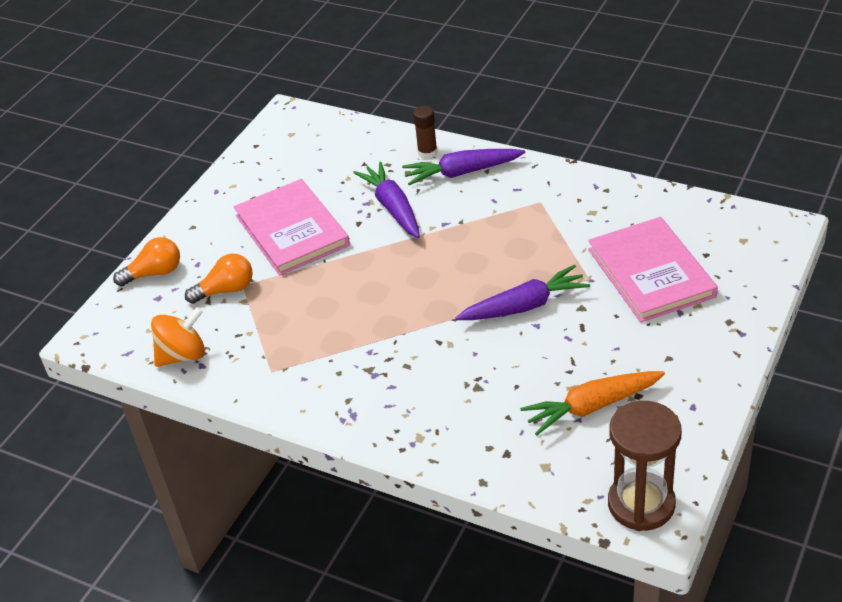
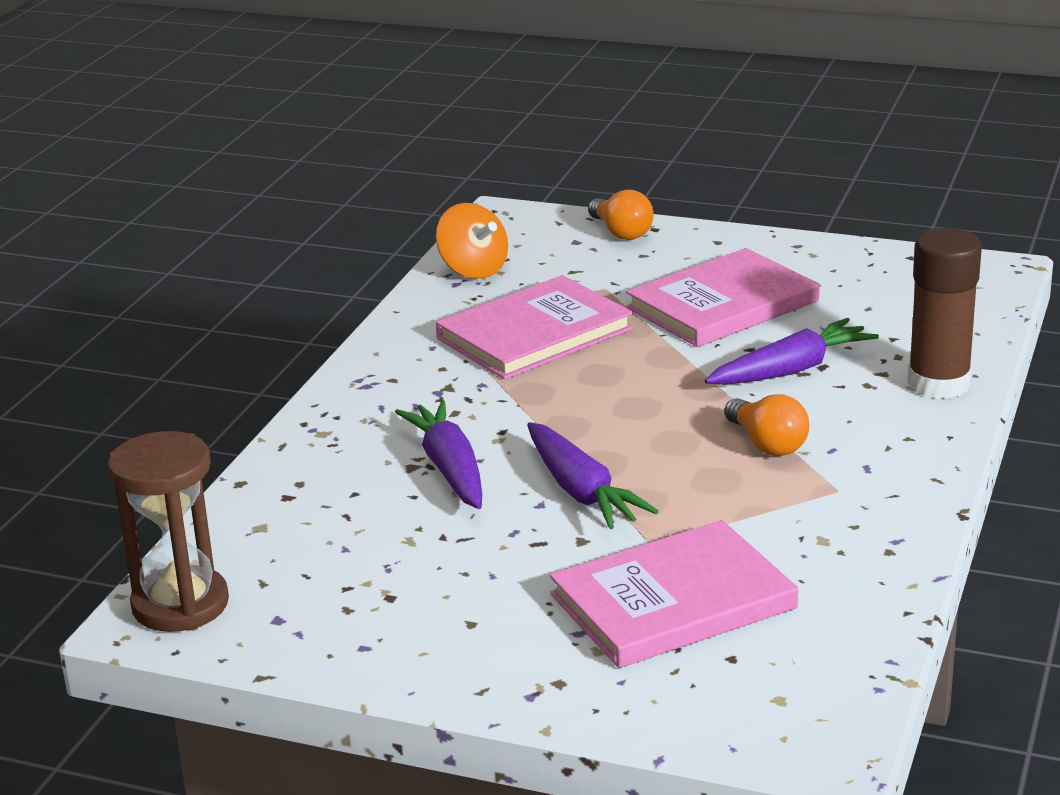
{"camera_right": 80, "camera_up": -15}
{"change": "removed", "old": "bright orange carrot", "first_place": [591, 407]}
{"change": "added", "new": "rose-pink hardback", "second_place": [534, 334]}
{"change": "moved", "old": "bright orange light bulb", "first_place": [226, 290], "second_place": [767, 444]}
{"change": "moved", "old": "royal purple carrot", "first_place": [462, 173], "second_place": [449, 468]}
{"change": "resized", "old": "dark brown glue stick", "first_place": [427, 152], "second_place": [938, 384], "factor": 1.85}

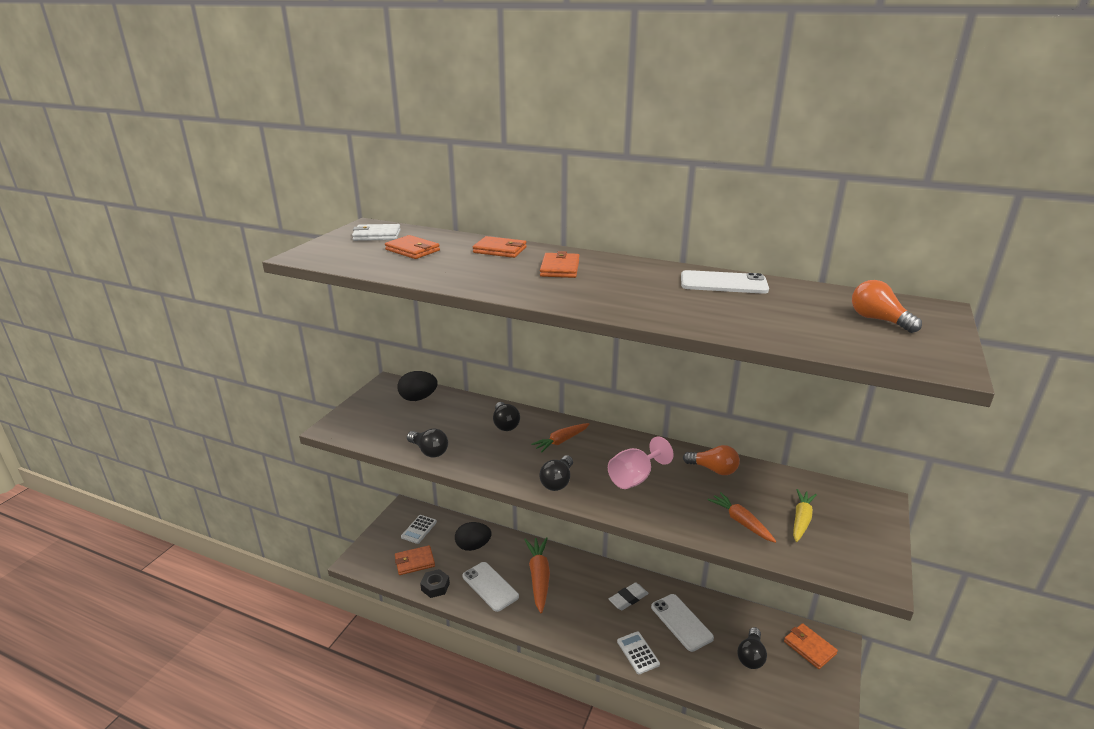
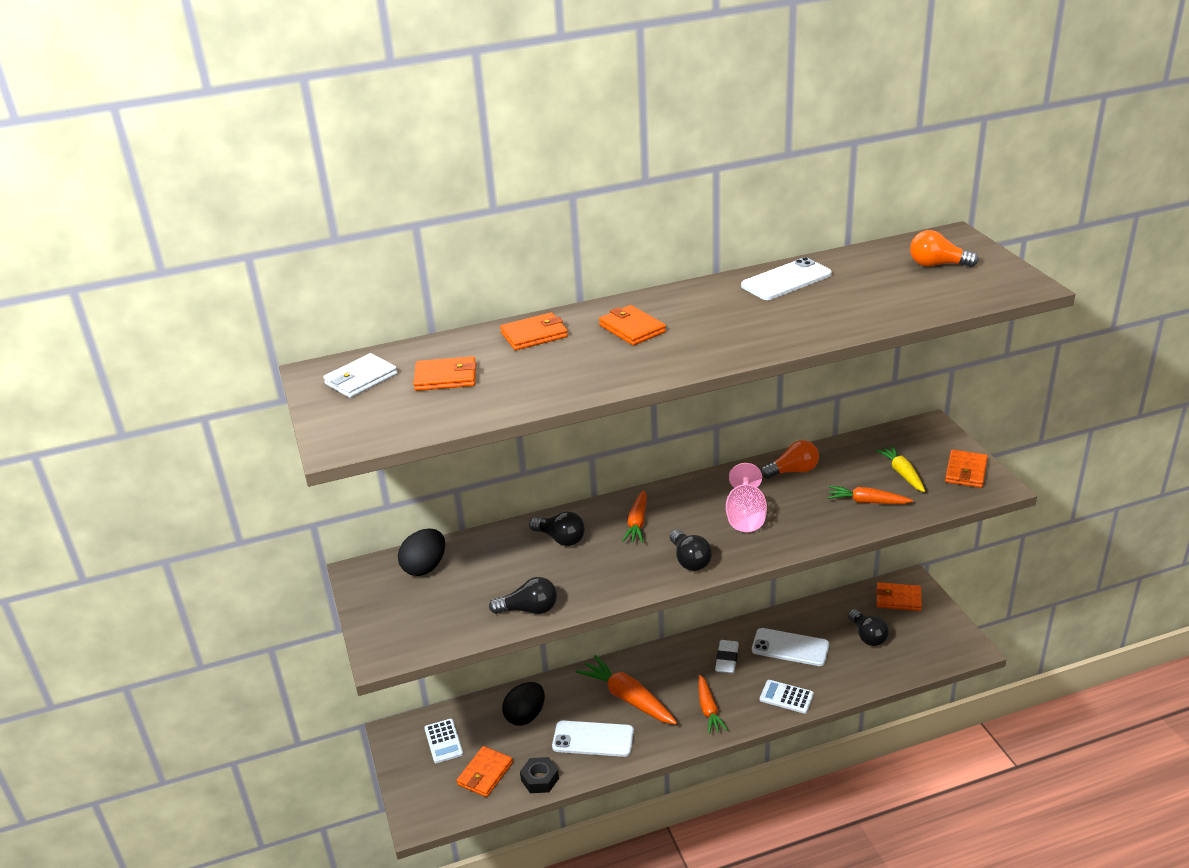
{"camera_right": -40, "camera_up": 5}
{"change": "added", "new": "bright orange carrot", "second_place": [708, 709]}
{"change": "added", "new": "bright orange card wallet", "second_place": [966, 471]}

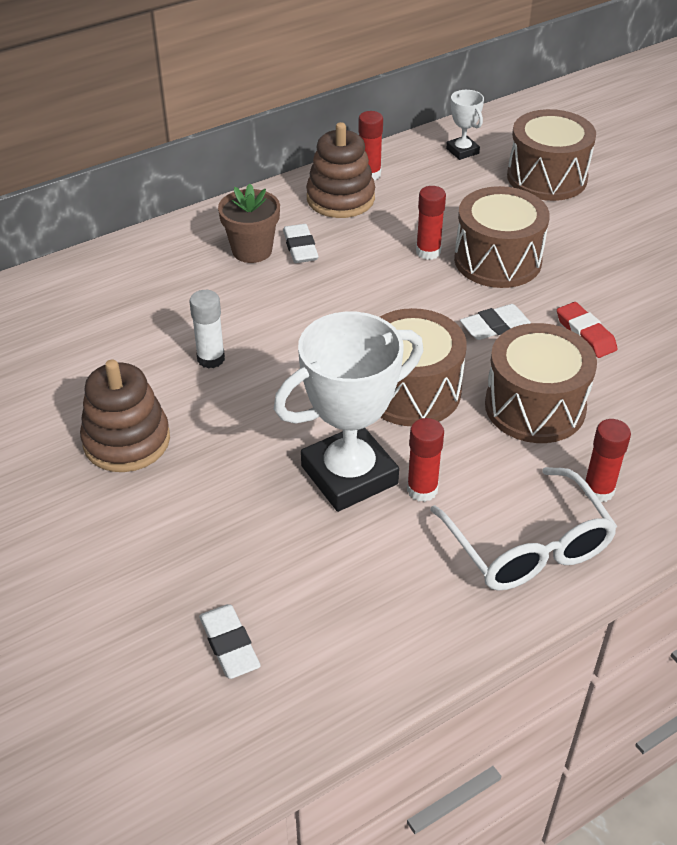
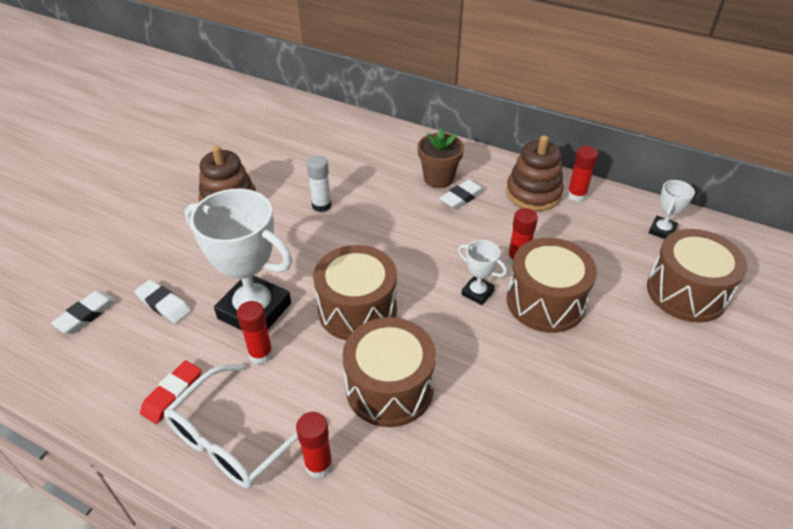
{"camera_right": 60, "camera_up": 0}
{"change": "added", "new": "snow-white trophy", "second_place": [477, 293]}
{"change": "moved", "old": "snow-white pencil eraser", "first_place": [494, 326], "second_place": [163, 304]}
{"change": "moved", "old": "crimson pencil eraser", "first_place": [585, 334], "second_place": [172, 394]}

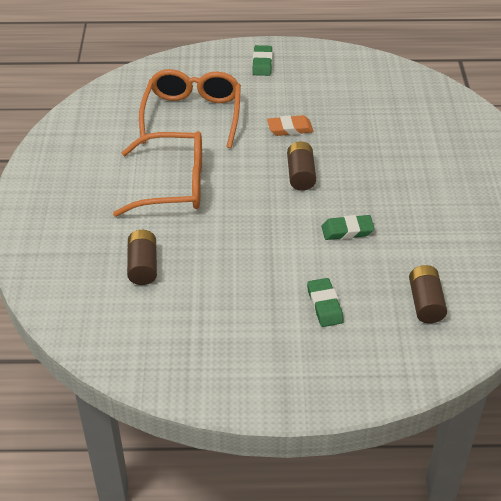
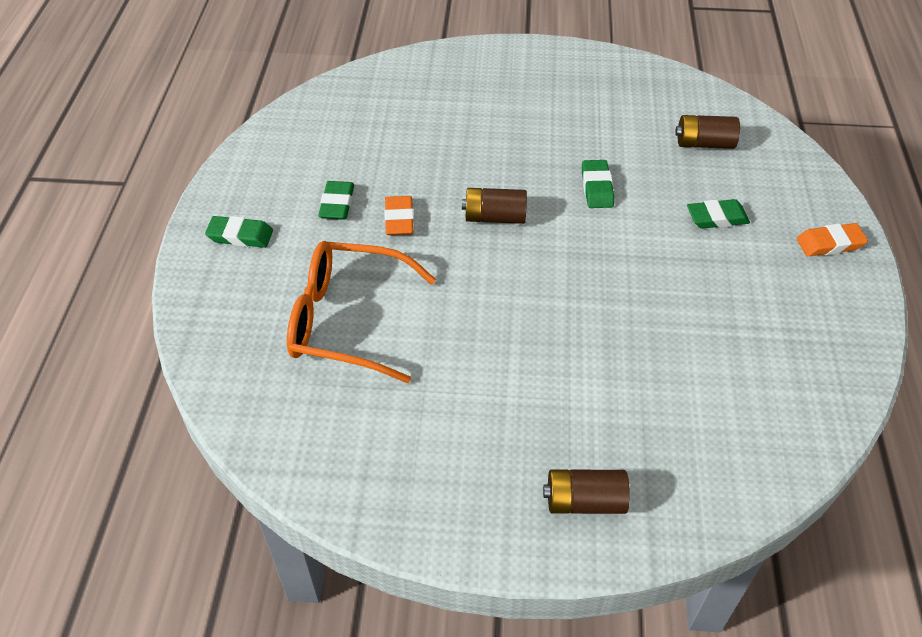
{"camera_right": -85, "camera_up": 5}
{"change": "removed", "old": "bright orange spectacles", "first_place": [172, 185]}
{"change": "added", "new": "emerald pencil eraser", "second_place": [337, 204]}
{"change": "added", "new": "bright orange pencil eraser", "second_place": [830, 244]}
{"change": "moved", "old": "dark brown AA battery", "first_place": [143, 266], "second_place": [584, 501]}

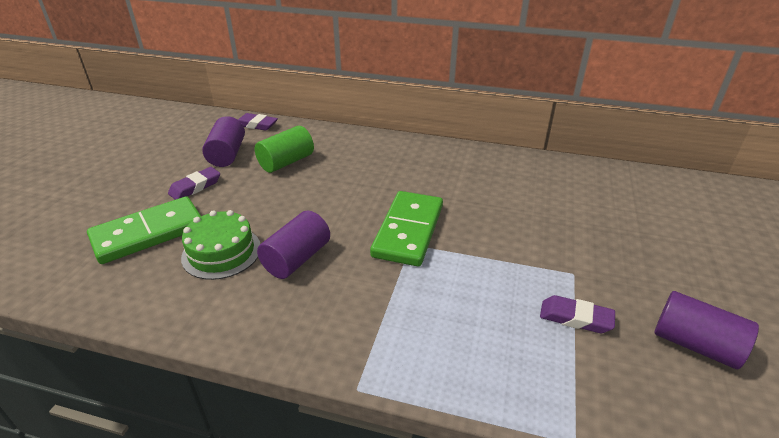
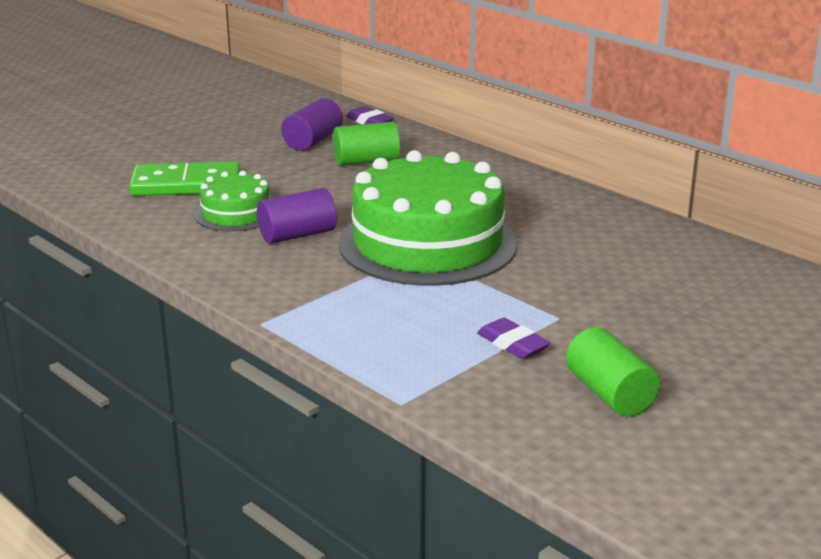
{"camera_right": 30, "camera_up": -10}
{"change": "removed", "old": "royal purple pencil eraser", "first_place": [195, 187]}
{"change": "replaced", "old": "emerald domino tile", "new": "emerald gateau", "first_place": [408, 231], "second_place": [427, 243]}
{"change": "recoloured", "old": "royal purple cylinder", "new": "emerald cylinder", "first_place": [695, 344], "second_place": [610, 394]}

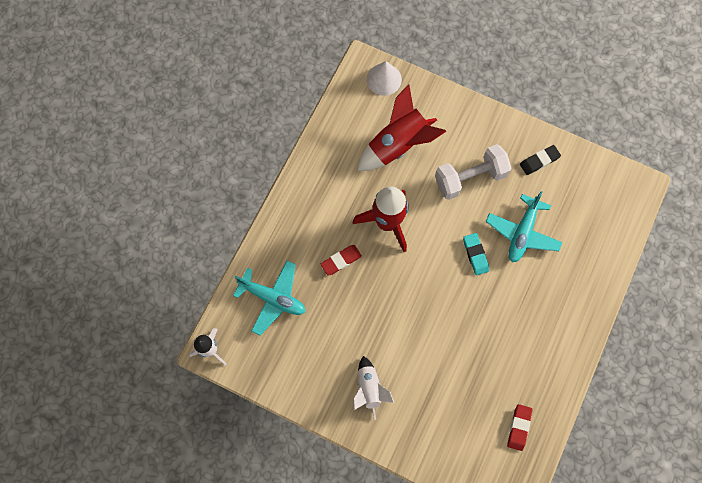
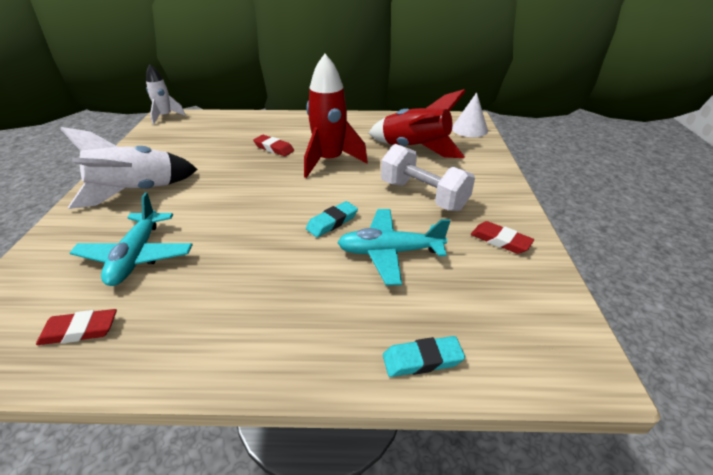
{"camera_right": 65, "camera_up": -35}
{"change": "added", "new": "aqua pencil eraser", "second_place": [422, 359]}
{"change": "moved", "old": "aqua aeroplane", "first_place": [273, 298], "second_place": [137, 256]}
{"change": "recoloured", "old": "jet-black pencil eraser", "new": "crimson pencil eraser", "first_place": [539, 161], "second_place": [500, 240]}
{"change": "resized", "old": "snow-white rocket", "first_place": [369, 388], "second_place": [136, 192], "factor": 1.67}

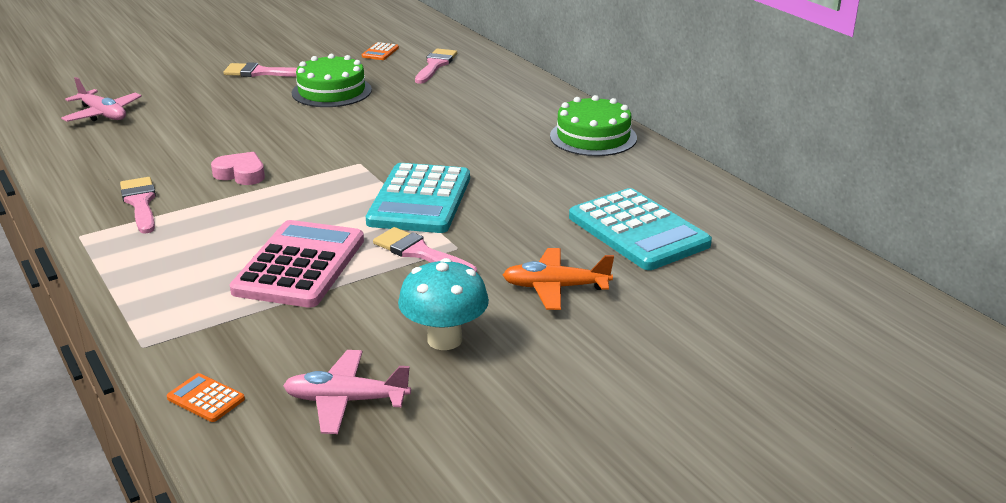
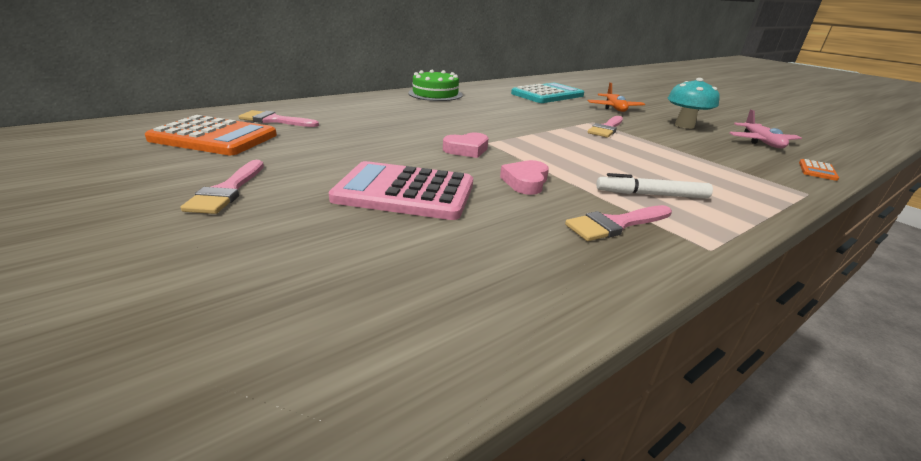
{"camera_right": -95, "camera_up": 0}
{"change": "removed", "old": "rose-pink aeroplane", "first_place": [103, 114]}
{"change": "removed", "old": "emerald gateau", "first_place": [331, 91]}
{"change": "removed", "old": "aqua pocket calculator", "first_place": [420, 200]}
{"change": "added", "new": "rose-pink love heart", "second_place": [466, 150]}
{"change": "added", "new": "snow-white marker", "second_place": [651, 194]}
{"change": "moved", "old": "rose-pink pocket calculator", "first_place": [300, 265], "second_place": [405, 192]}
{"change": "resized", "old": "bright orange pocket calculator", "first_place": [380, 52], "second_place": [214, 137], "factor": 2.41}

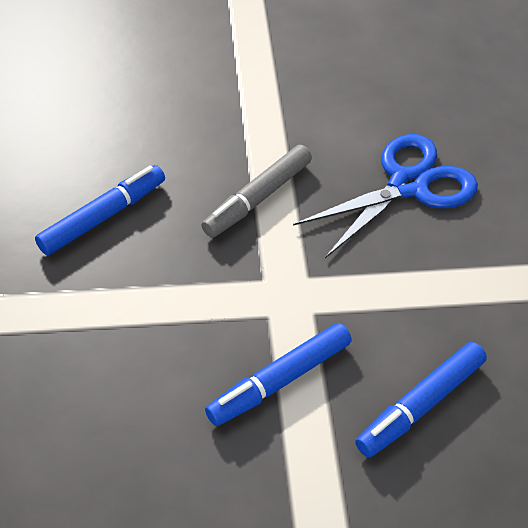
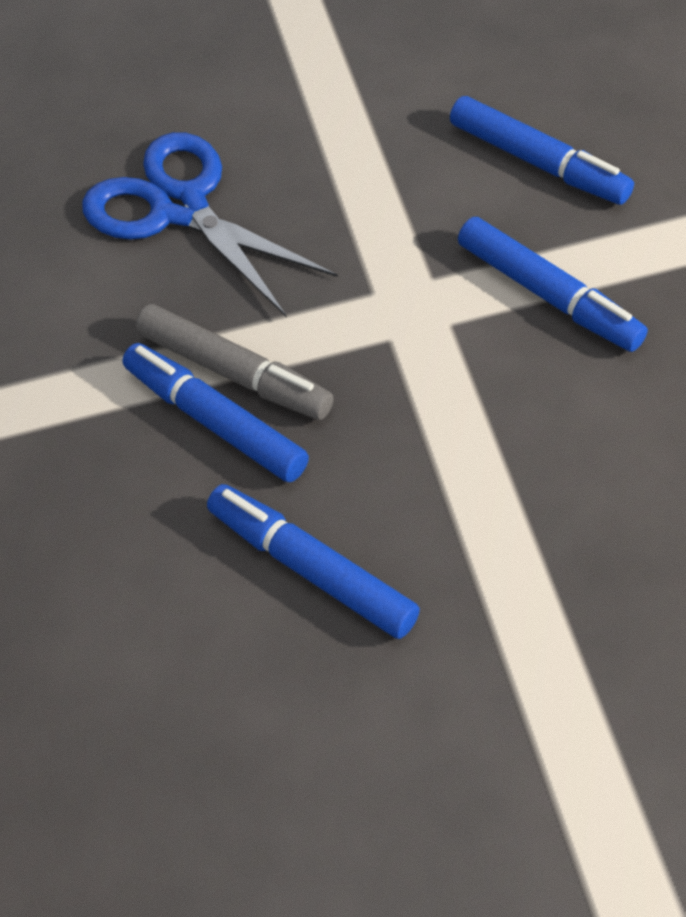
{"camera_right": -90, "camera_up": 5}
{"change": "added", "new": "blue marker", "second_place": [215, 421]}

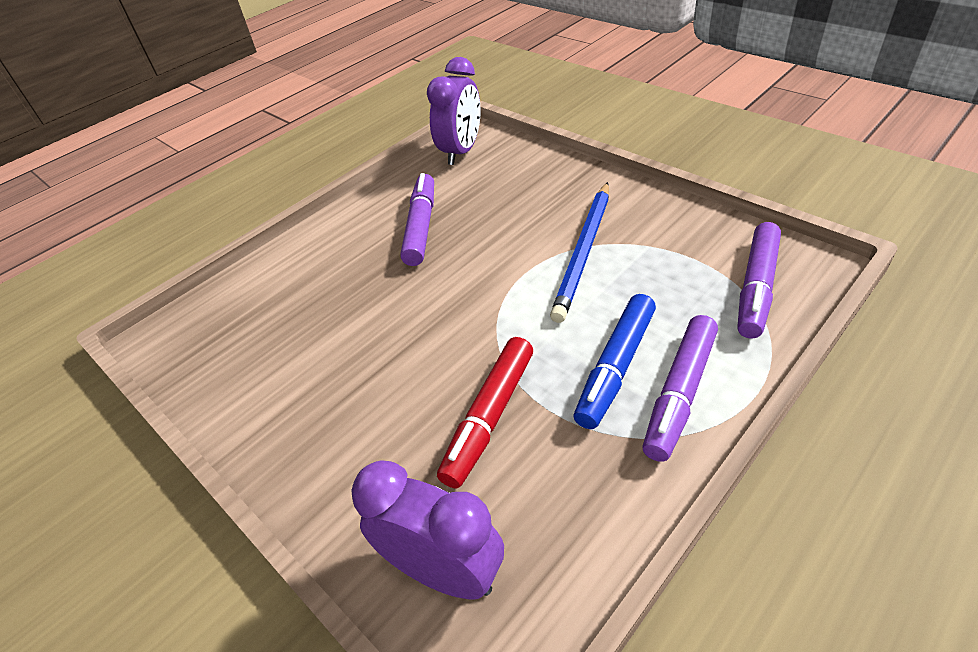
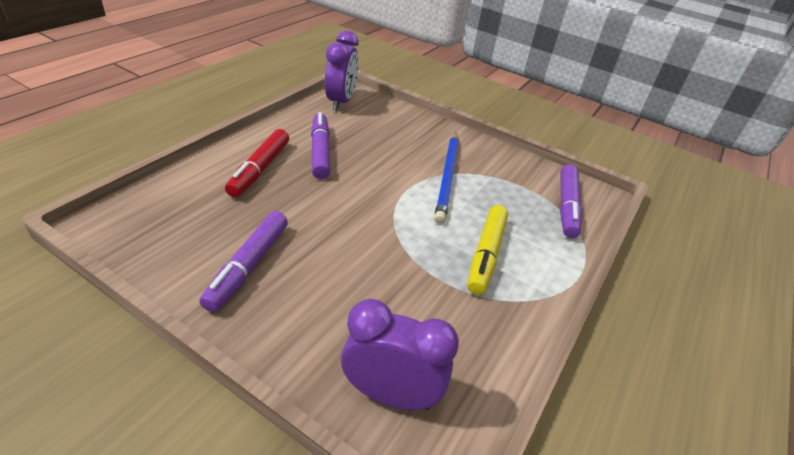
{"camera_right": -20, "camera_up": -5}
{"change": "moved", "old": "crimson marker", "first_place": [489, 417], "second_place": [259, 169]}
{"change": "moved", "old": "royal purple marker", "first_place": [679, 393], "second_place": [248, 266]}
{"change": "recoloured", "old": "blue marker", "new": "yellow marker", "first_place": [615, 367], "second_place": [485, 255]}

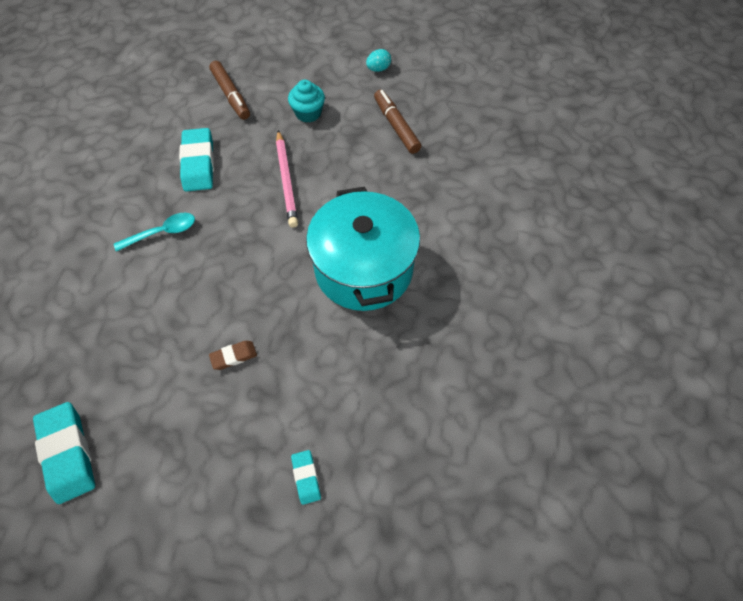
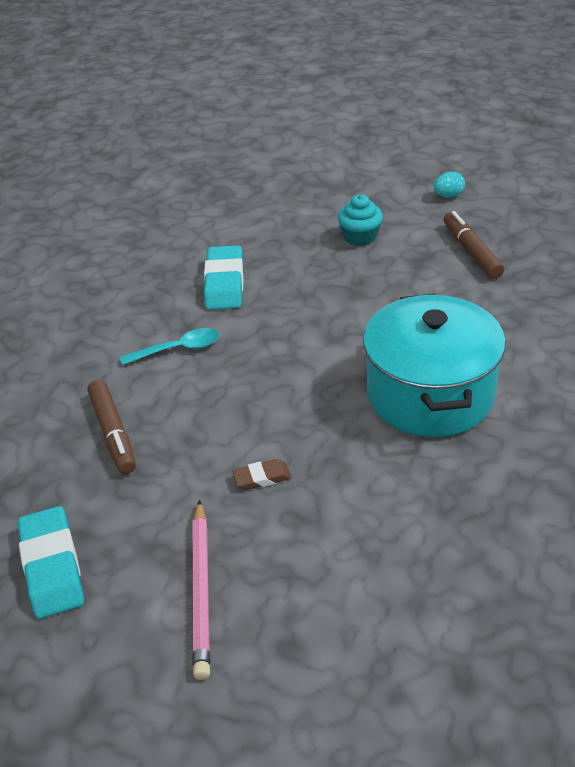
{"camera_right": 10, "camera_up": -20}
{"change": "removed", "old": "aqua pencil eraser", "first_place": [306, 477]}
{"change": "moved", "old": "dark brown marker", "first_place": [231, 95], "second_place": [113, 433]}
{"change": "moved", "old": "rose-pink lead pencil", "first_place": [287, 181], "second_place": [202, 590]}

